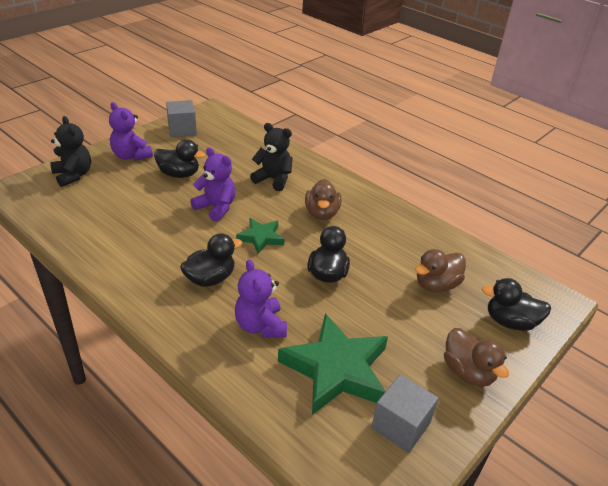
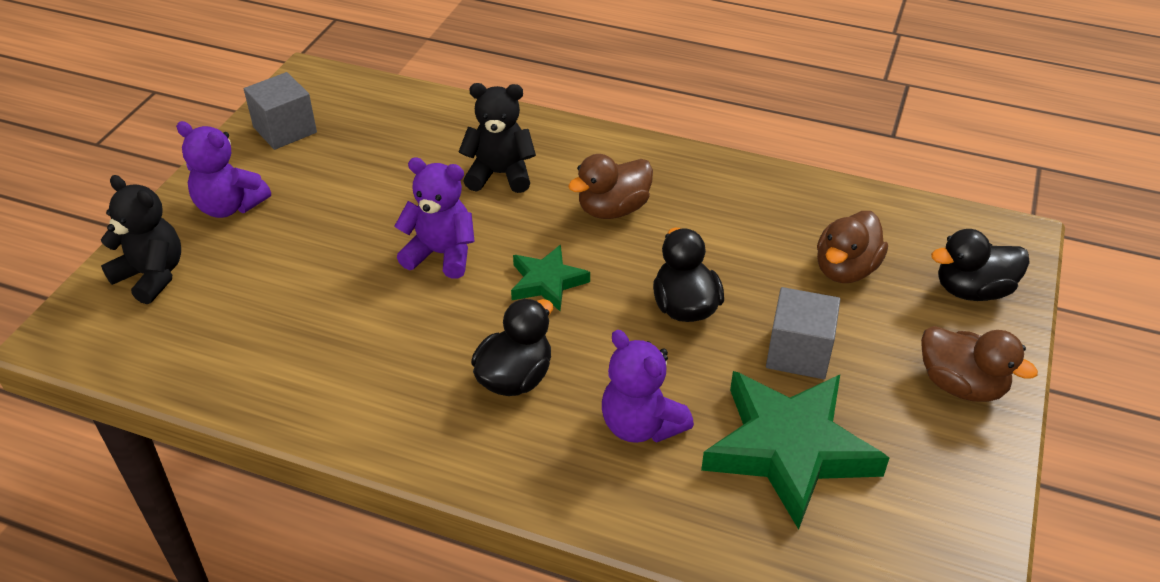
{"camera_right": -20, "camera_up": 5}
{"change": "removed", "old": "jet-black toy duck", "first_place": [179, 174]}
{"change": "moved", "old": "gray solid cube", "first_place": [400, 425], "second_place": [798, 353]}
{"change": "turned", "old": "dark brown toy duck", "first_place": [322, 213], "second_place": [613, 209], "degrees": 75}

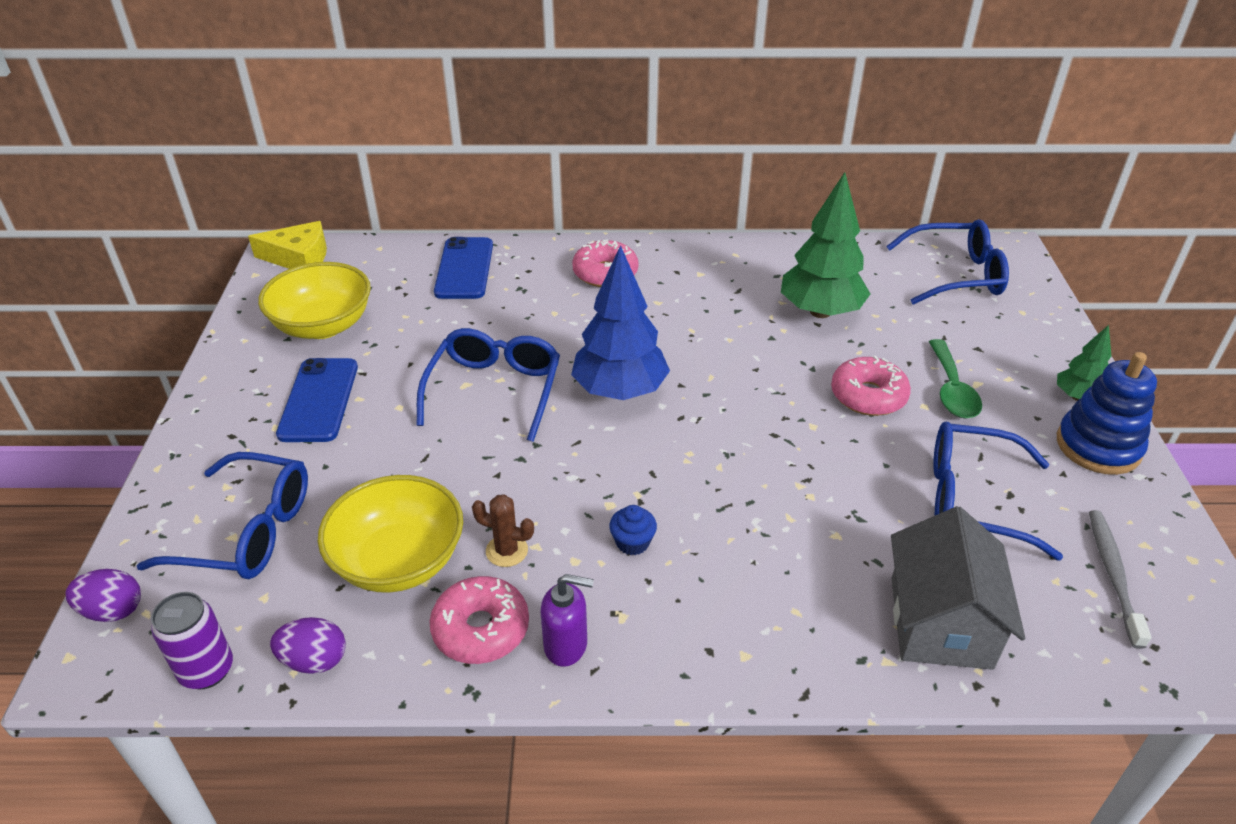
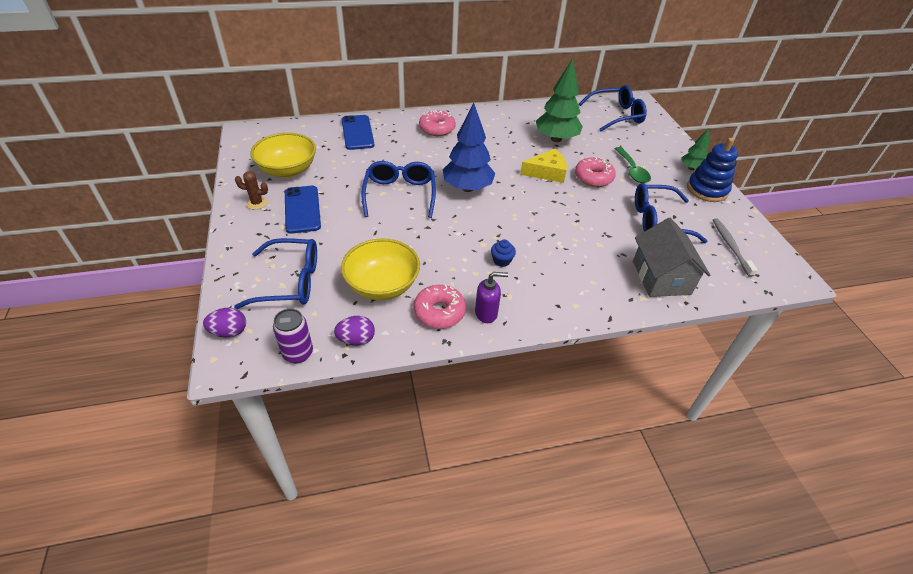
{"camera_right": -15, "camera_up": 5}
{"change": "moved", "old": "yellow cheese wedge", "first_place": [299, 257], "second_place": [547, 172]}
{"change": "moved", "old": "dark brown prickly plant", "first_place": [507, 551], "second_place": [257, 203]}

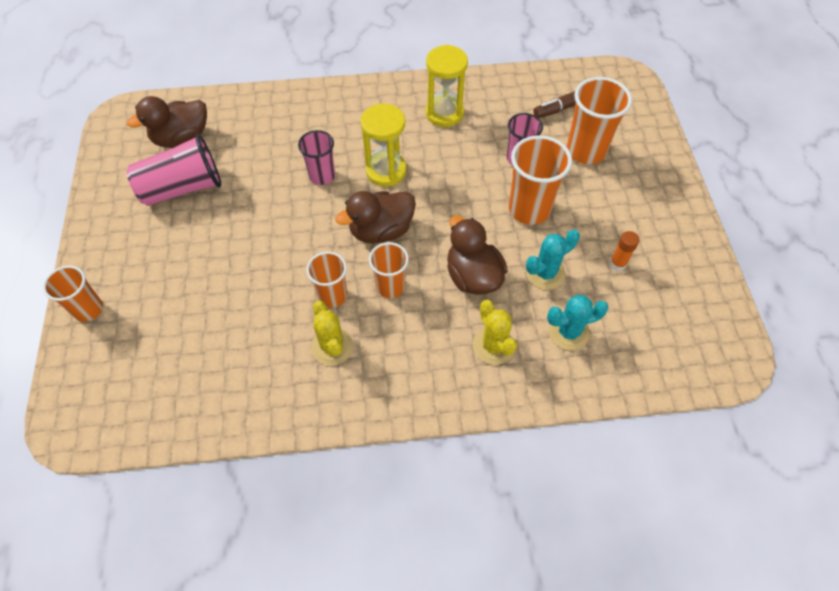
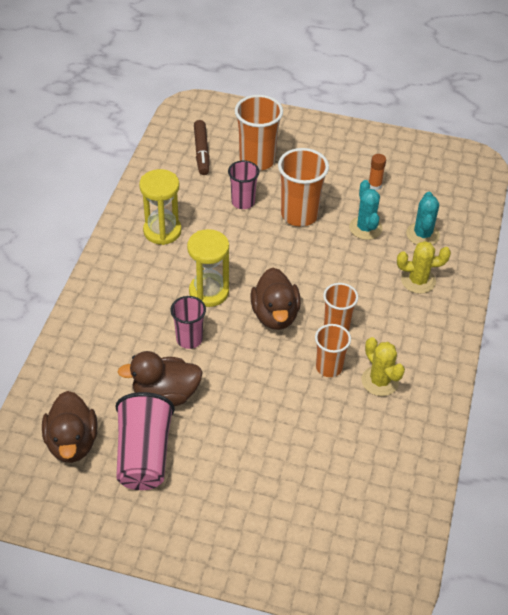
{"camera_right": -70, "camera_up": -10}
{"change": "removed", "old": "bright orange beaker", "first_place": [88, 309]}
{"change": "moved", "old": "dark brown toy duck", "first_place": [473, 276], "second_place": [165, 394]}
{"change": "turned", "old": "yellow prickly plant", "first_place": [332, 346], "second_place": [380, 381], "degrees": 60}

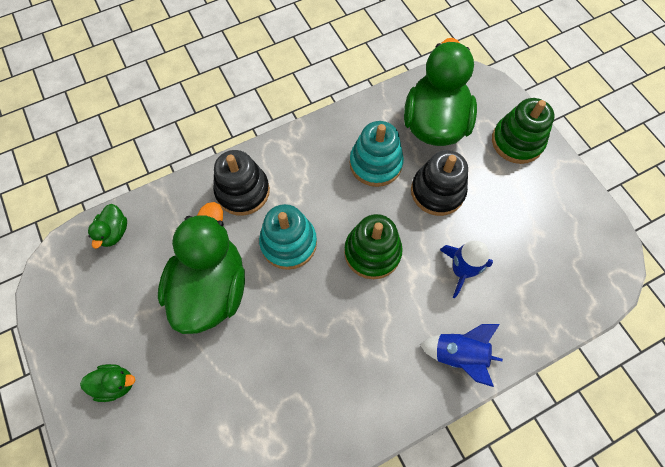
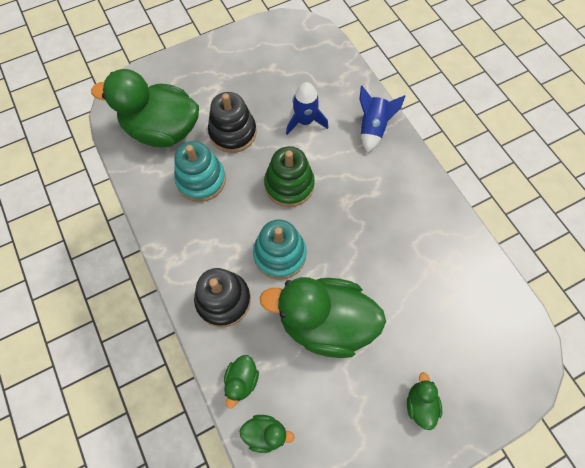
{"camera_right": -90, "camera_up": 0}
{"change": "removed", "old": "emerald ring stacker", "first_place": [517, 141]}
{"change": "added", "new": "emerald toy duck", "second_place": [241, 380]}

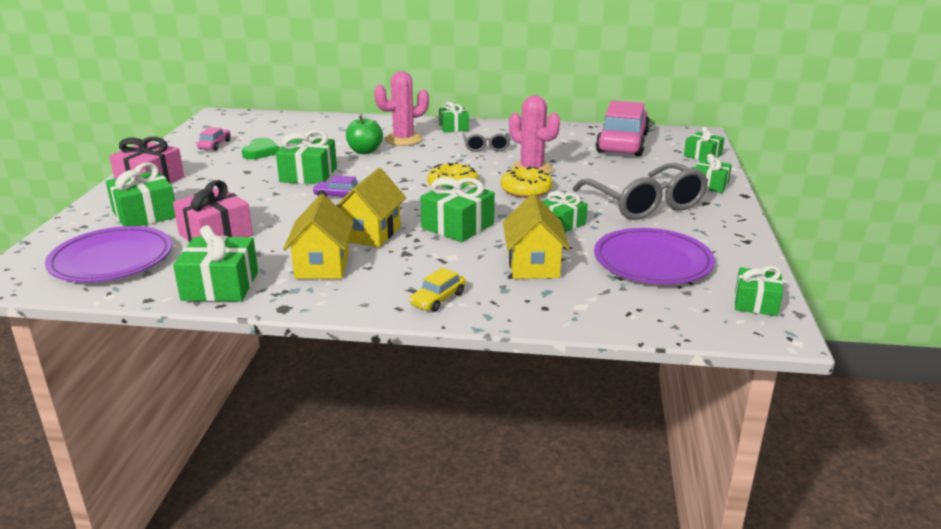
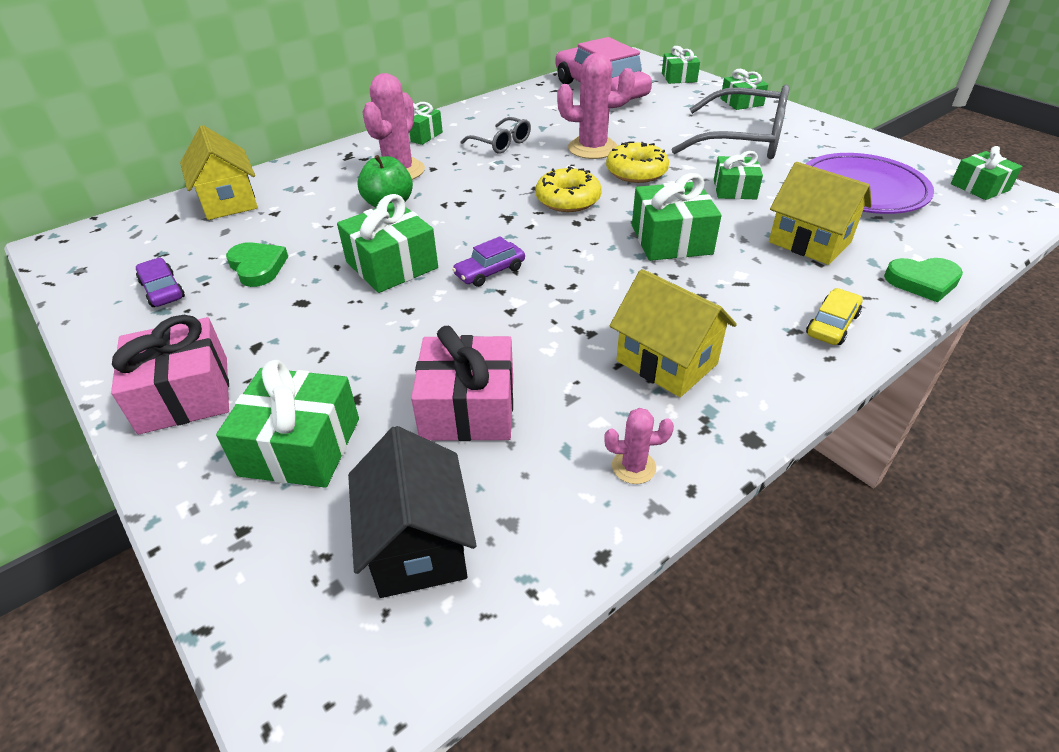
{"camera_right": -45, "camera_up": 15}
{"change": "added", "new": "emerald love heart", "second_place": [922, 282]}
{"change": "moved", "old": "yellow cottage", "first_place": [371, 233], "second_place": [228, 201]}
{"change": "replaced", "old": "royal purple flat dish", "new": "jet-black cottage", "first_place": [111, 260], "second_place": [418, 545]}
{"change": "replaced", "old": "emerald gift", "new": "rose-pink prickly plant", "first_place": [220, 286], "second_place": [633, 467]}
{"change": "recoloured", "old": "rose-pink car", "new": "royal purple car", "first_place": [215, 145], "second_place": [162, 290]}
{"change": "turned", "old": "yellow car", "first_place": [438, 299], "second_place": [832, 325], "degrees": -135}

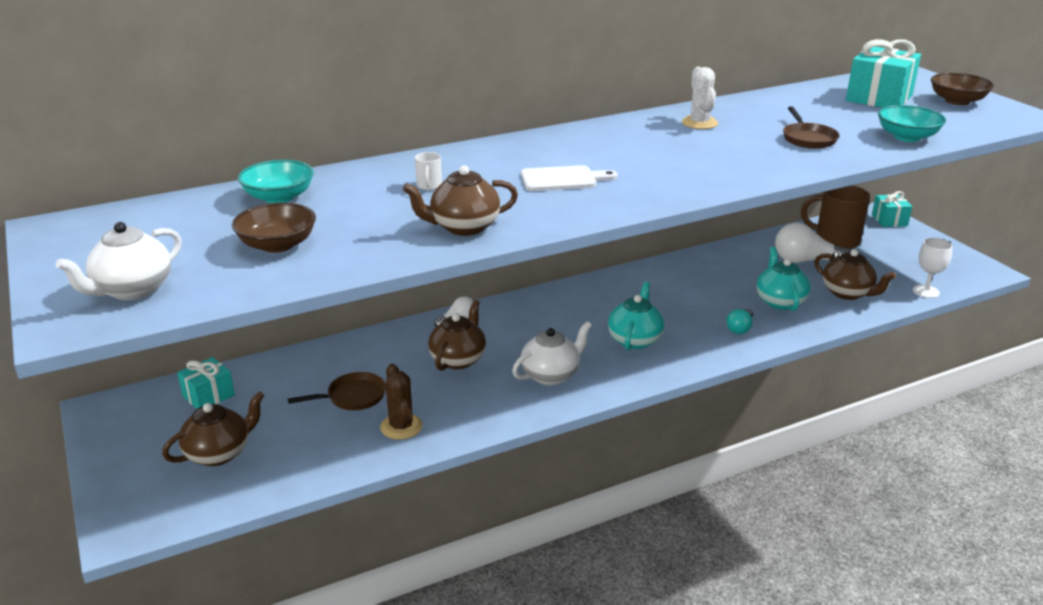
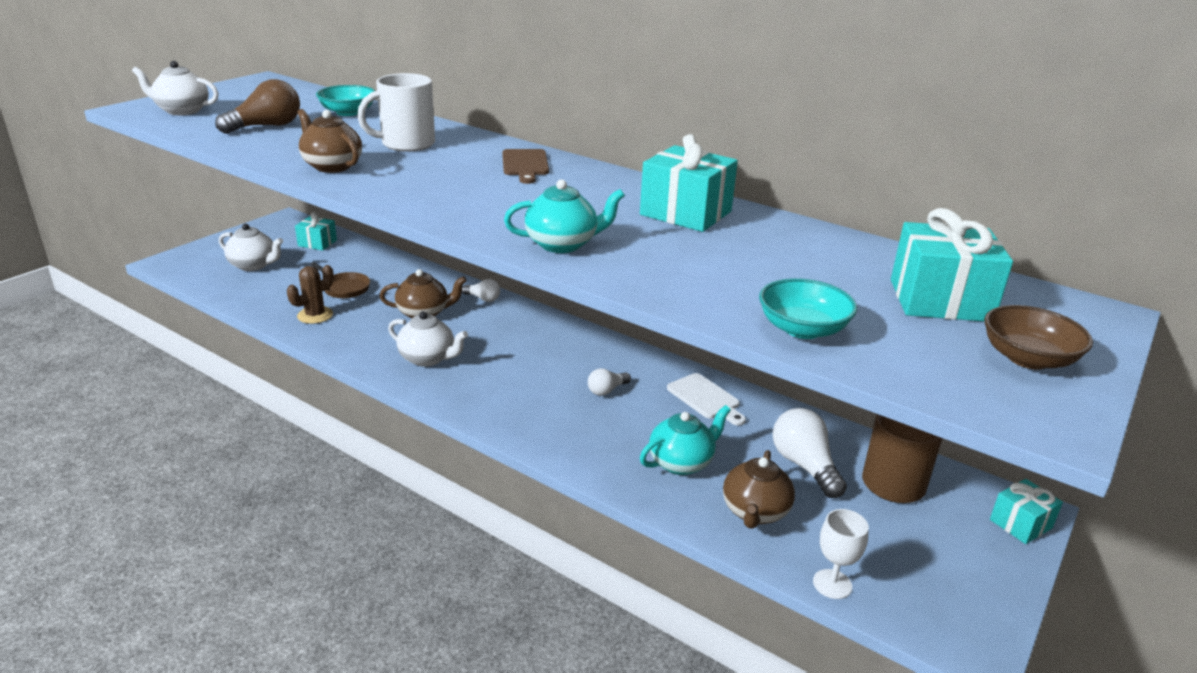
{"camera_right": 60, "camera_up": 0}
{"change": "removed", "old": "aqua light bulb", "first_place": [740, 328]}
{"change": "removed", "old": "dark brown pan", "first_place": [808, 139]}
{"change": "added", "new": "dark brown chopping board", "second_place": [525, 165]}
{"change": "added", "new": "snow-white light bulb", "second_place": [607, 390]}
{"change": "moved", "old": "snow-white chopping board", "first_place": [563, 179], "second_place": [705, 398]}
{"change": "moved", "old": "aqua china teapot", "first_place": [635, 339], "second_place": [563, 244]}
{"change": "replaced", "old": "dark brown serving bowl", "new": "dark brown light bulb", "first_place": [277, 245], "second_place": [266, 126]}
{"change": "replaced", "old": "snow-white prickly plant", "new": "aqua gift", "first_place": [699, 123], "second_place": [685, 213]}
{"change": "recoloured", "old": "dark brown china teapot", "new": "snow-white china teapot", "first_place": [219, 453], "second_place": [253, 265]}
{"change": "resized", "old": "snow-white mug", "first_place": [429, 186], "second_place": [406, 144], "factor": 2.33}

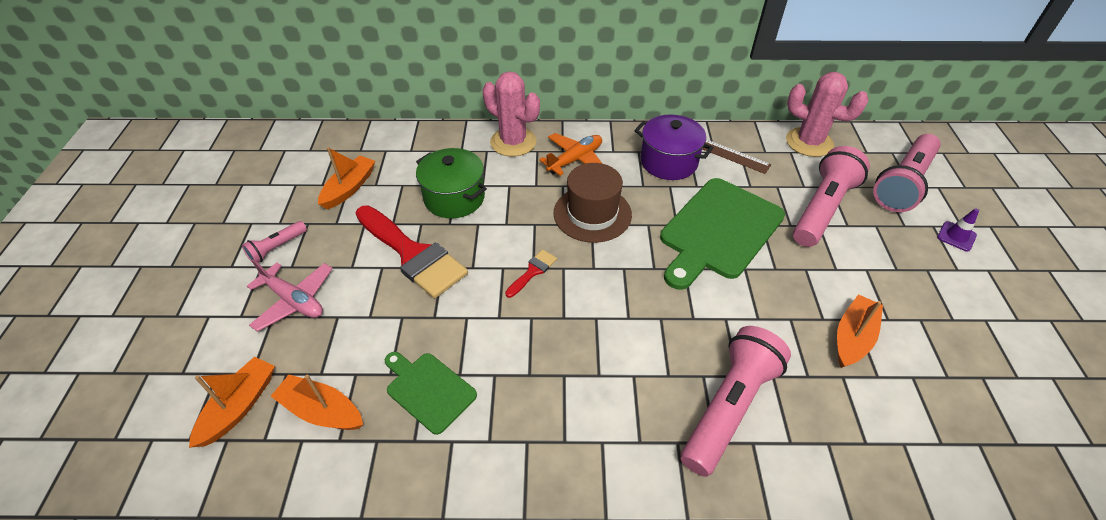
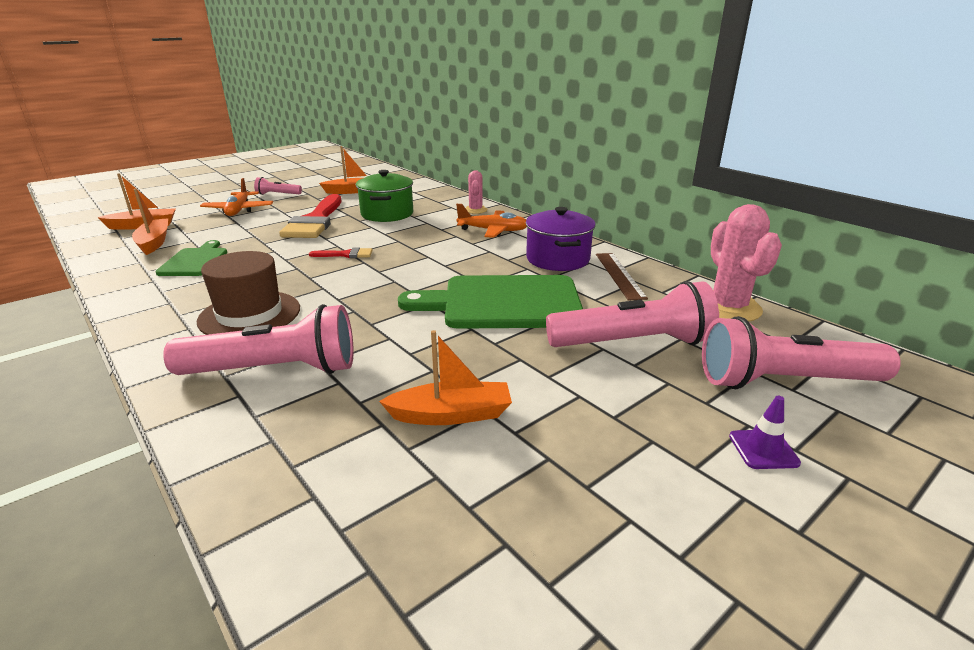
{"camera_right": 50, "camera_up": -20}
{"change": "moved", "old": "dark brown top hat", "first_place": [592, 214], "second_place": [250, 314]}
{"change": "recoloured", "old": "rose-pink aeroplane", "new": "bright orange aeroplane", "first_place": [294, 301], "second_place": [239, 210]}
{"change": "resized", "old": "rose-pink prickly plant", "first_place": [513, 142], "second_place": [475, 210], "factor": 0.55}

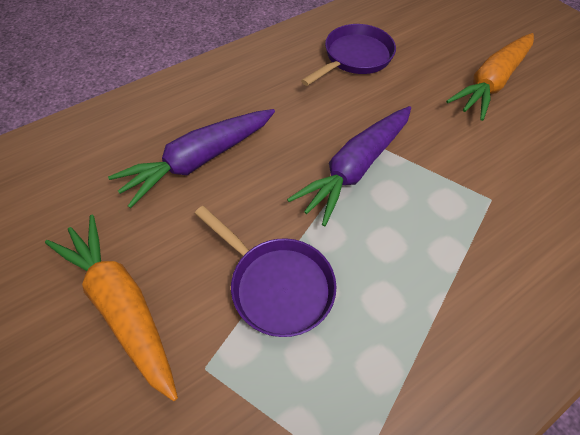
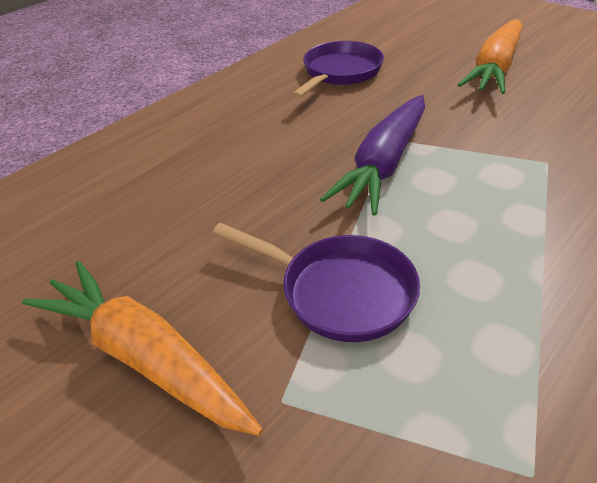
{"camera_right": -10, "camera_up": -15}
{"change": "removed", "old": "royal purple carrot", "first_place": [199, 161]}

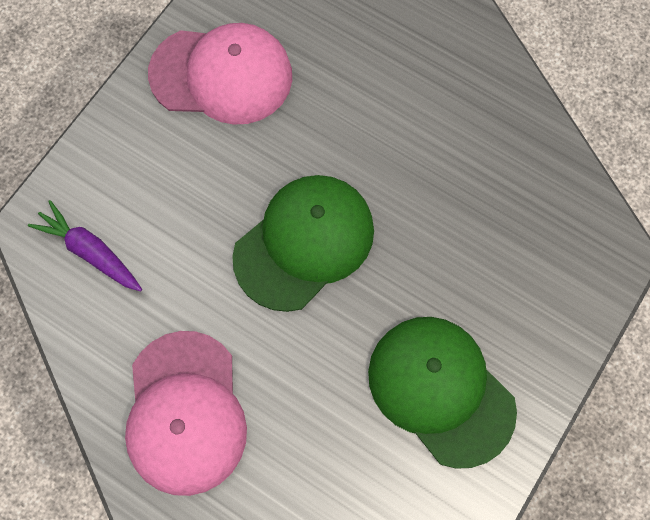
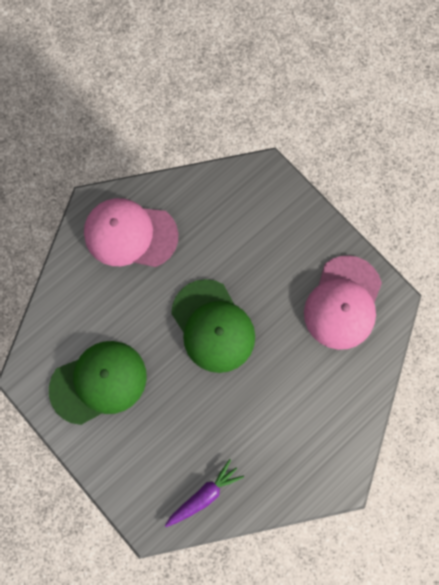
{"camera_right": 105, "camera_up": 5}
{"change": "moved", "old": "royal purple carrot", "first_place": [90, 252], "second_place": [204, 495]}

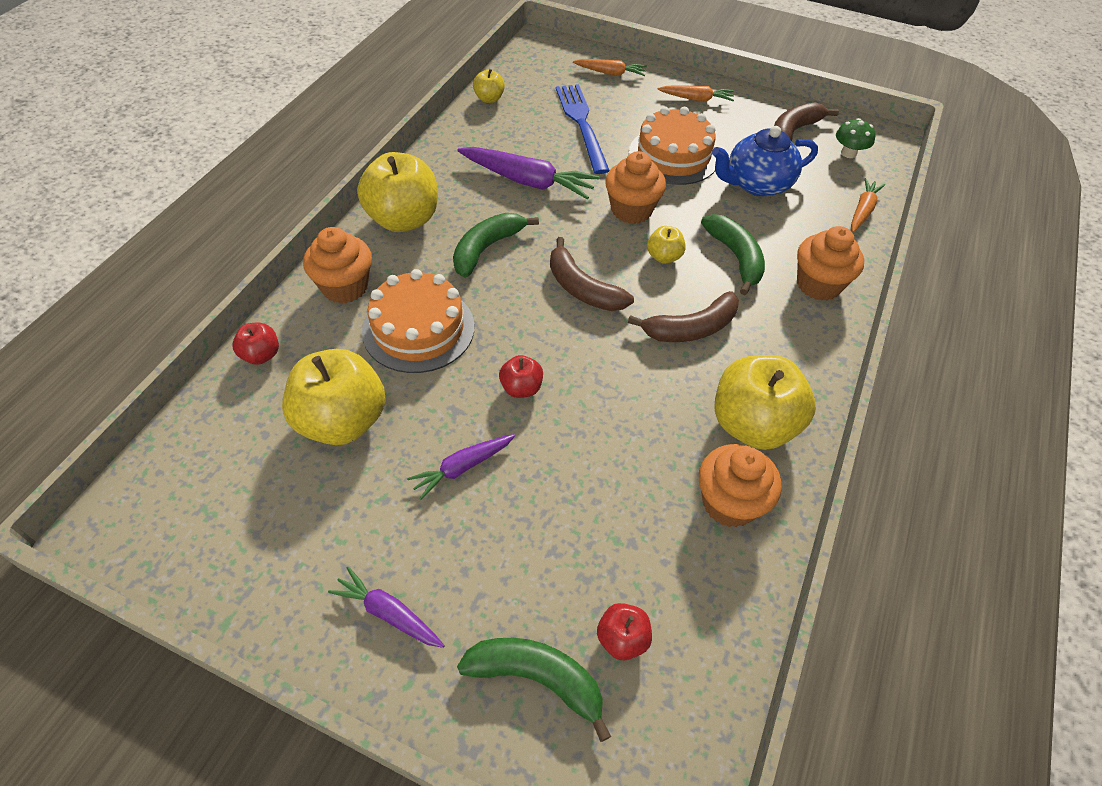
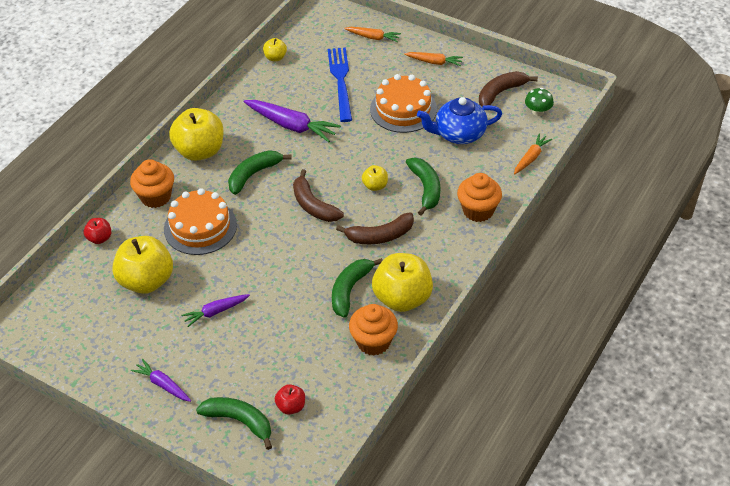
{"camera_right": 10, "camera_up": -5}
{"change": "removed", "old": "crimson toy apple", "first_place": [521, 388]}
{"change": "removed", "old": "bright orange fairy cake", "first_place": [631, 210]}
{"change": "added", "new": "emerald banana", "second_place": [350, 290]}

